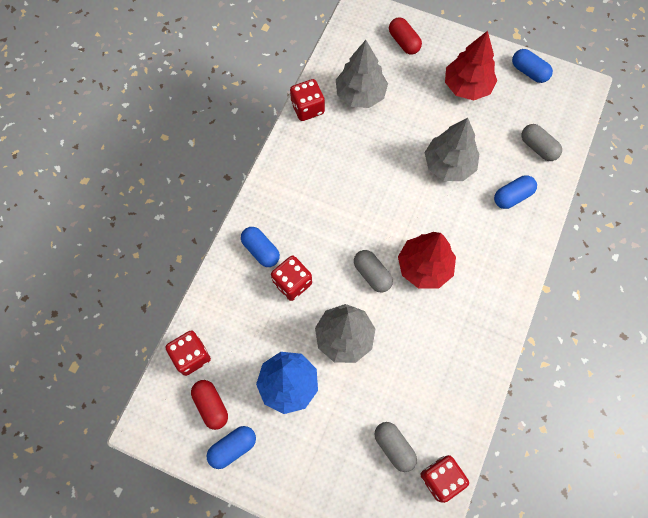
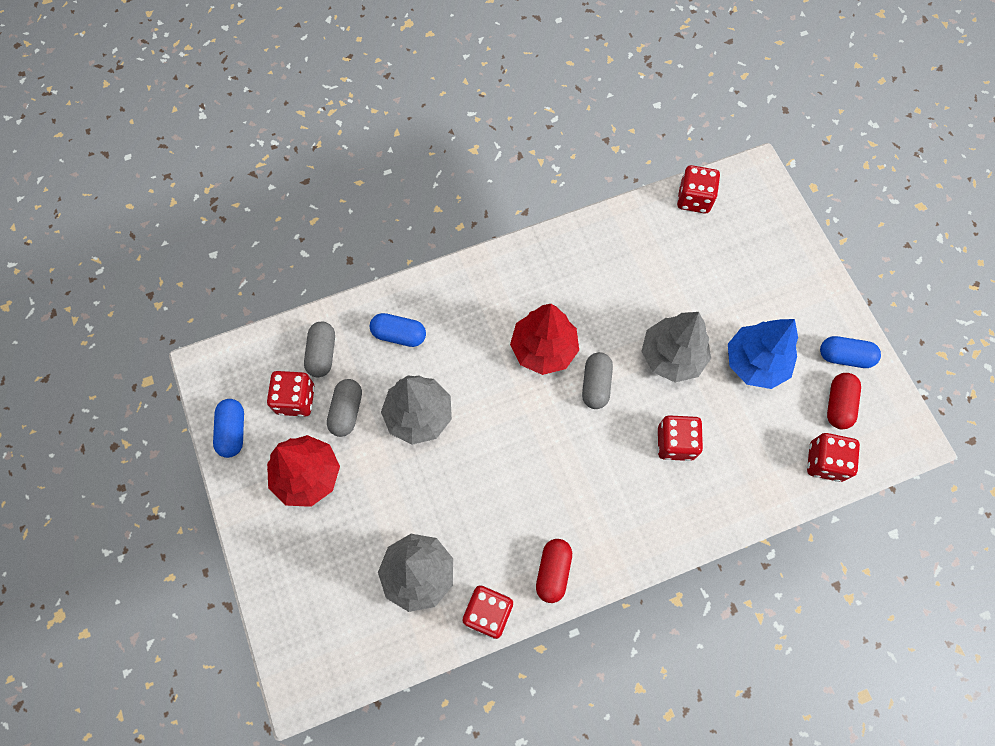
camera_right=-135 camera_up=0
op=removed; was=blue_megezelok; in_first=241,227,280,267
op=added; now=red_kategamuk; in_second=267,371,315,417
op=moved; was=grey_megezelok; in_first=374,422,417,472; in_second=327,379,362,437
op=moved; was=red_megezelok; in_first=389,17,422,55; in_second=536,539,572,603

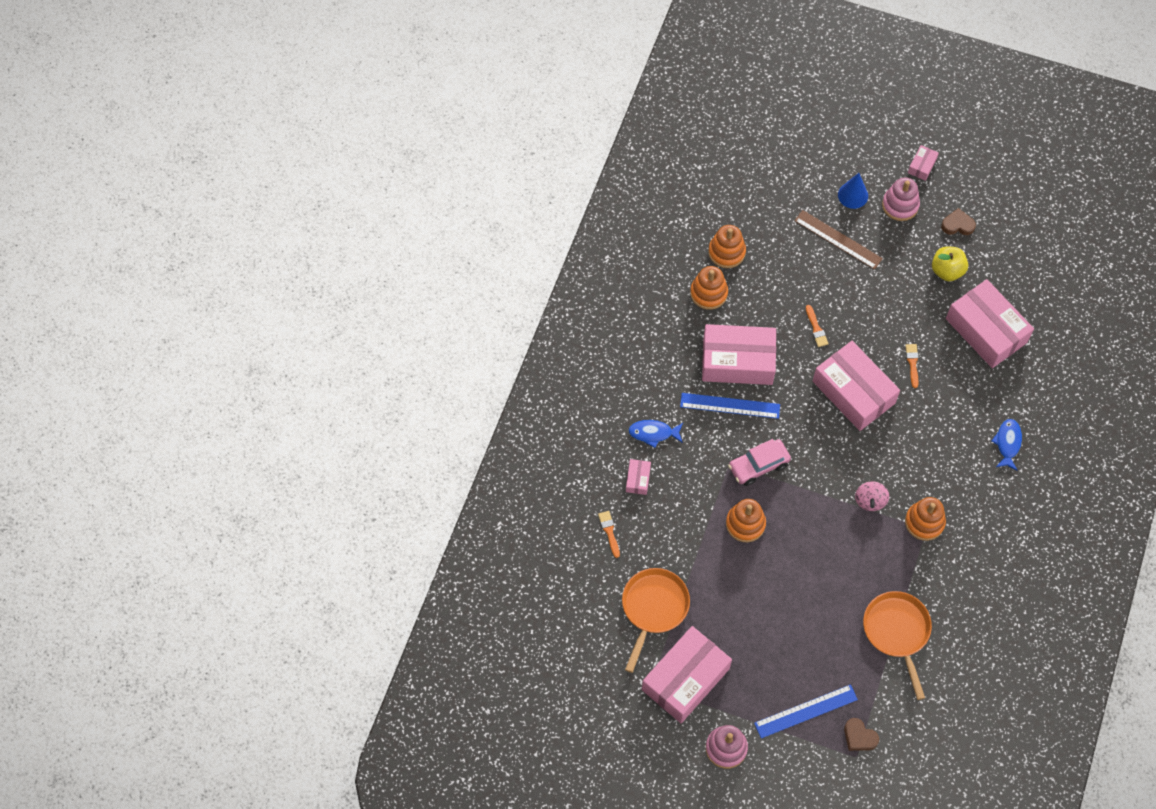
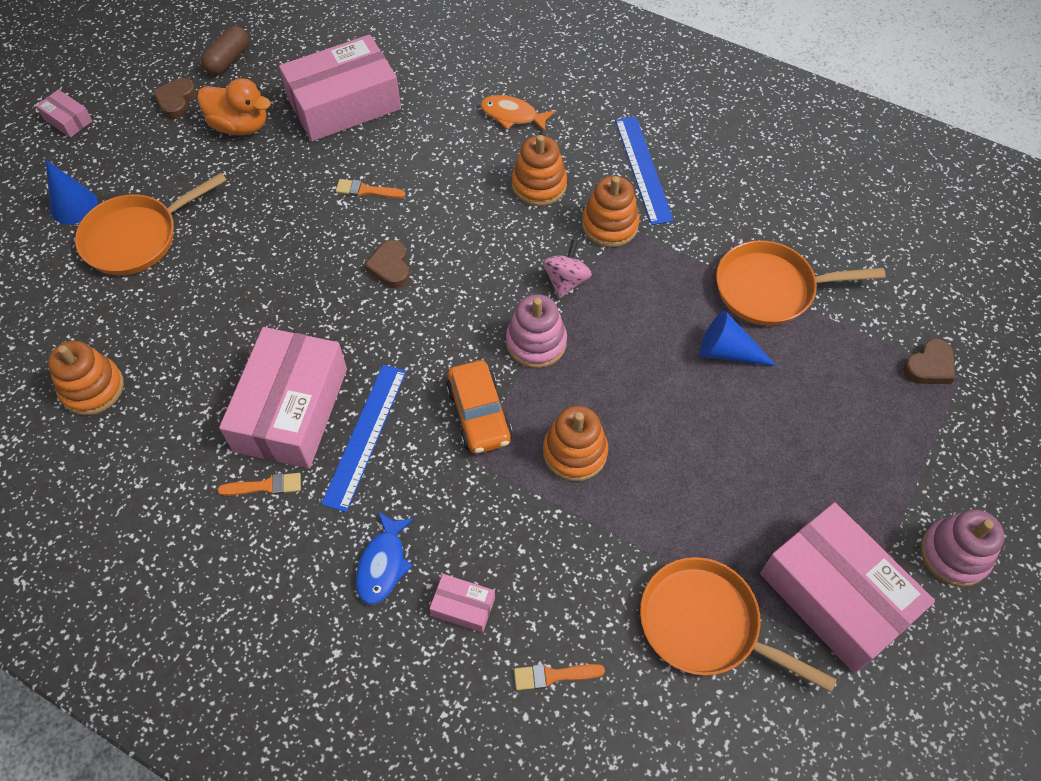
camera_right=-80 camera_up=-5
op=added; now=brown_megezelok; in_second=201,26,249,75
op=added; now=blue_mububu; in_second=700,311,777,366
op=moved; was=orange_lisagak; in_first=690,266,728,310; in_second=512,135,567,206
op=moved; was=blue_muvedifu; in_first=754,685,858,738; in_second=615,116,674,225
op=moved; was=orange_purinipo; in_first=806,305,828,347; in_second=217,473,301,496
op=moved; was=pink_lisagak; in_first=882,178,920,221; in_second=506,294,567,368
op=replaced; was=brown_muvedifu; now=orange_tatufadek; in_first=794,210,883,270; in_second=75,173,227,275
op=replaced; was=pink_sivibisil; now=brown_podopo; in_first=813,341,900,431; in_second=364,240,410,288
op=replaced; was=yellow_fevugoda; now=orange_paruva; in_first=932,246,968,281; in_second=197,78,271,135
op=recoloured; was=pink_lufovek; now=orange_lufovek; in_first=728,439,791,486; in_second=446,360,513,454
op=recoloured; was=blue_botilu; now=orange_botilu; in_first=992,419,1022,471; in_second=480,95,555,132
op=turned; was=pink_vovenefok; in_first=855,481,889,511; in_second=543,240,592,299; clockwise=-90

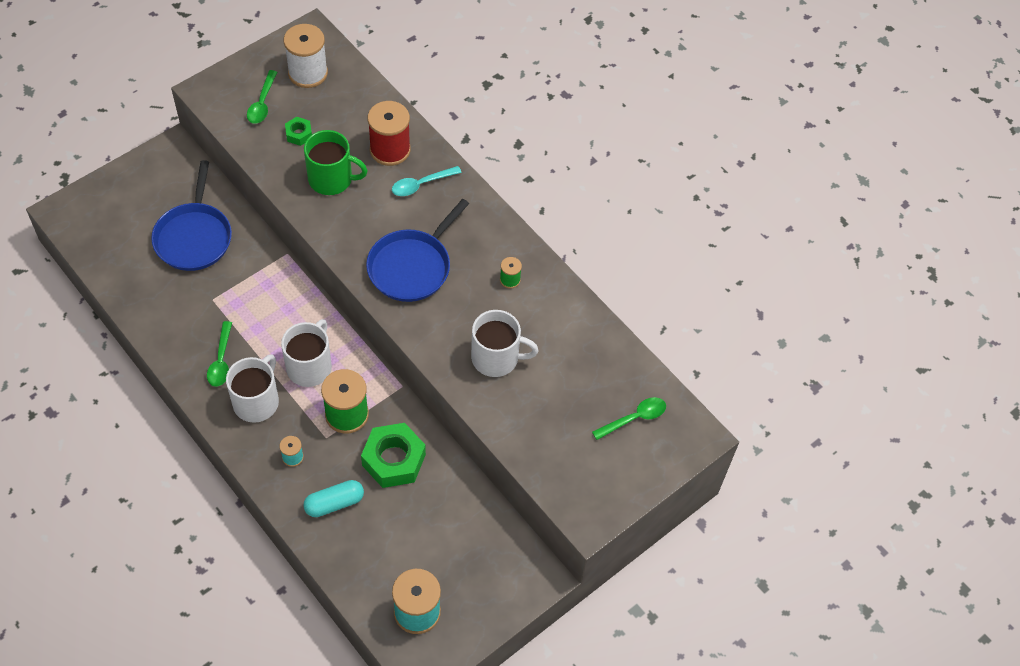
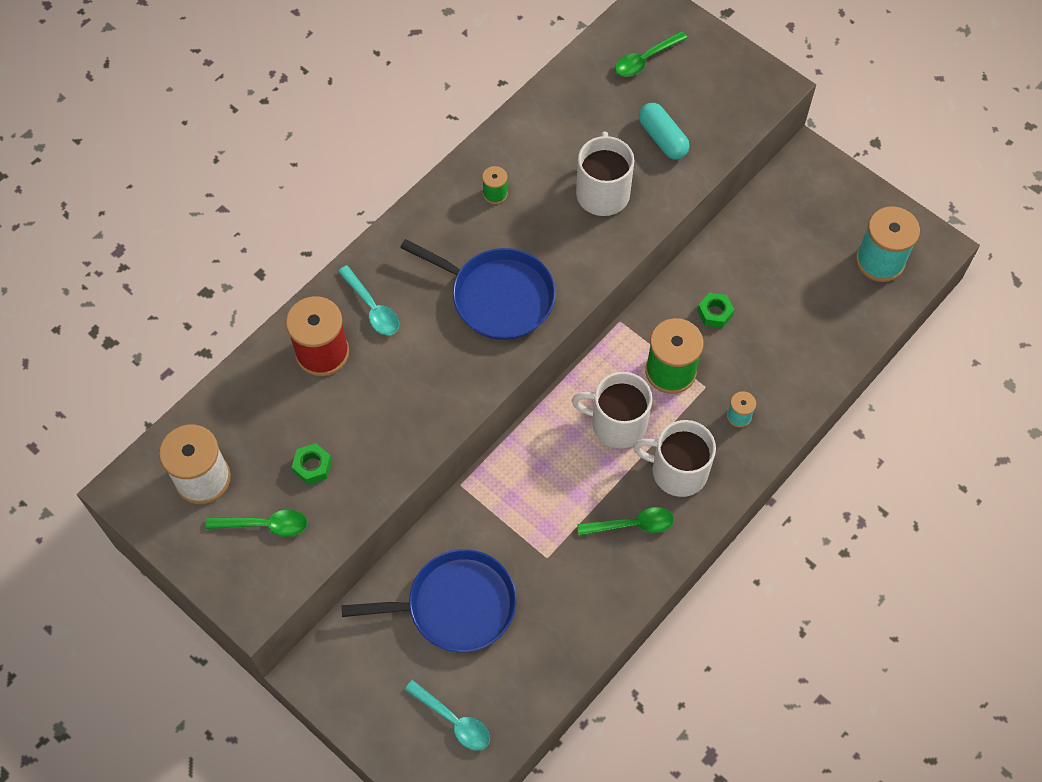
camera_right=-95 camera_up=5
op=removed; was=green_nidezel; in_first=304,130,368,195
op=added; now=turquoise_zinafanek; in_second=405,680,490,750
op=moved; was=turquoise_megezelok; in_first=303,480,364,517; in_second=639,103,690,159
op=turned; was=green_zinafanek; in_first=592,397,666,440; in_second=615,31,688,76; clockwise=-90
op=resized; was=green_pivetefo; in_first=361,423,426,488; in_second=697,293,734,328; ratio=0.49

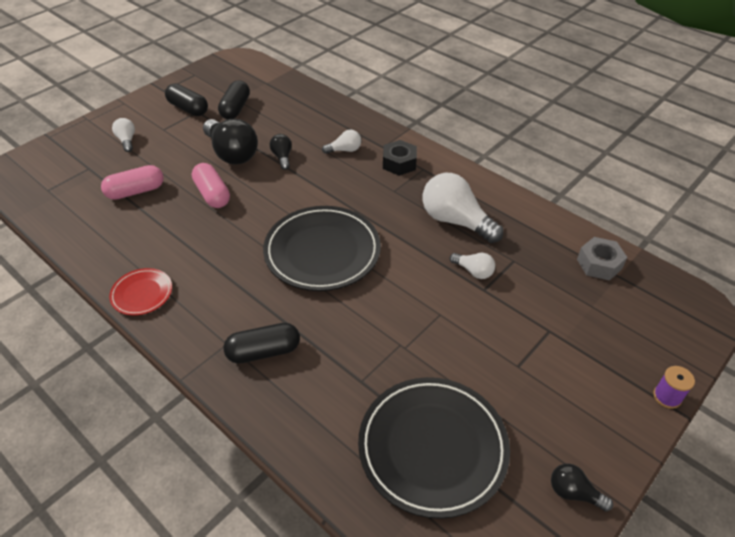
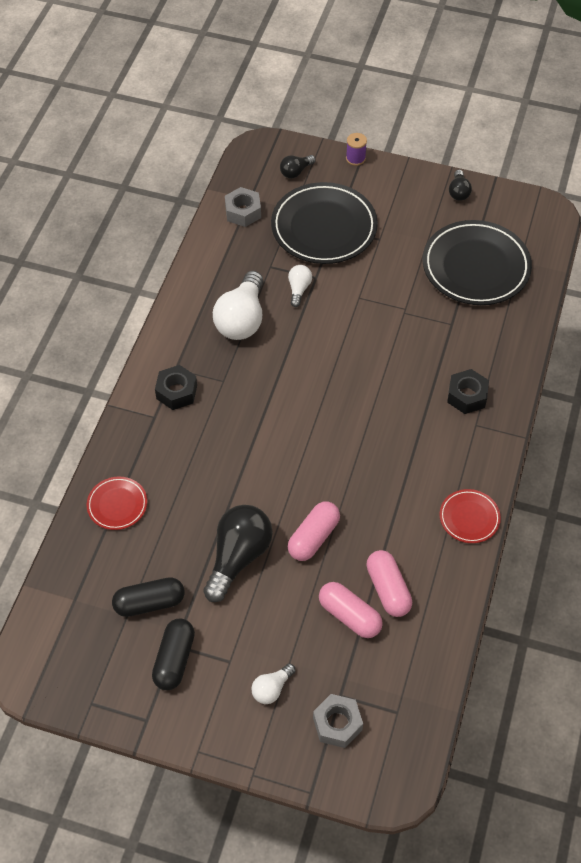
camera_right=-115 camera_up=10
op=removed; was=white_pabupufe; in_first=322,130,361,154
op=added; now=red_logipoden; in_second=87,477,147,530
op=added; now=grey_pivetefo; in_second=313,694,363,748
op=added; now=pink_megezelok; in_second=366,550,412,617
op=moved; was=black_logipoden; in_first=263,206,381,291; in_second=271,182,378,264
op=moved; was=black_pabupufe; in_first=270,134,292,170; in_second=280,155,315,178
op=replaced; was=black_megezelok; now=black_pivetefo; in_first=223,323,300,364; in_second=447,369,489,414

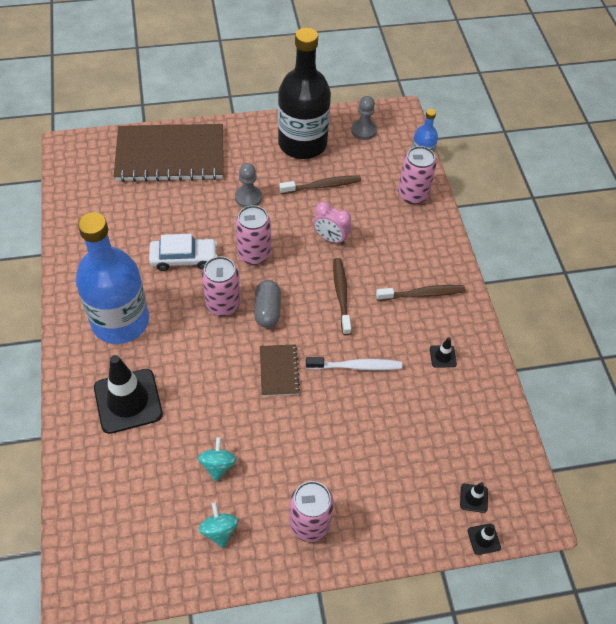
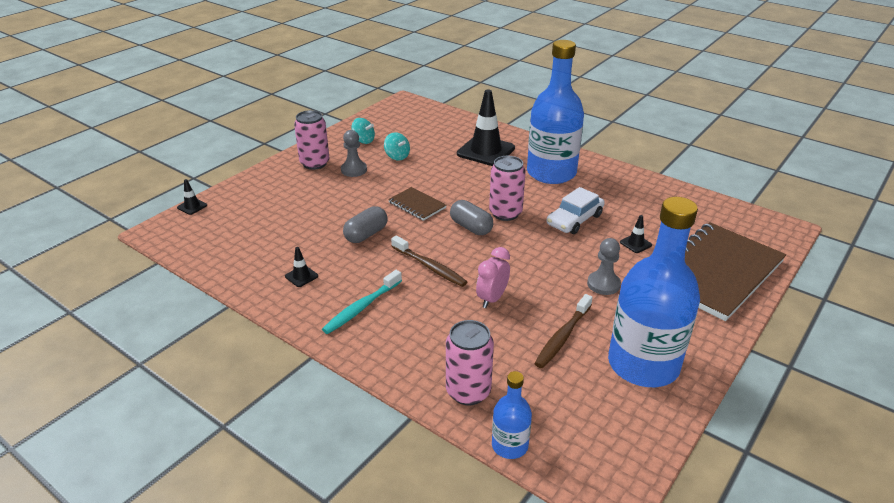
camera_right=140 camera_up=-20
op=removed; was=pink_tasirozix; in_first=236,205,271,265
op=moved; was=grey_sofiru; in_first=351,96,377,140; in_second=341,130,367,177
op=moved; was=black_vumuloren; in_first=460,482,488,513; in_second=620,215,652,253
op=replaced; was=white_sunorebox; now=grey_megezelok; in_first=306,357,402,370; in_second=343,206,387,243
op=recoloured; was=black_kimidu; now=blue_kimidu; in_first=278,27,331,159; in_second=608,197,700,387
op=recoloured; was=brown_sunorebox; now=turquoise_sunorebox; in_first=376,285,466,301; in_second=322,270,402,334
op=turned; was=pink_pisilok; in_first=313,202,351,245; in_second=476,247,510,308; clockwise=-45

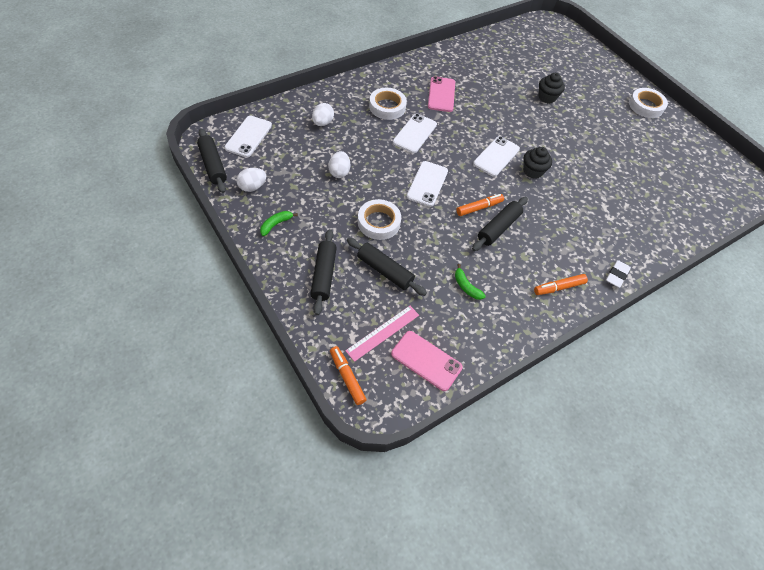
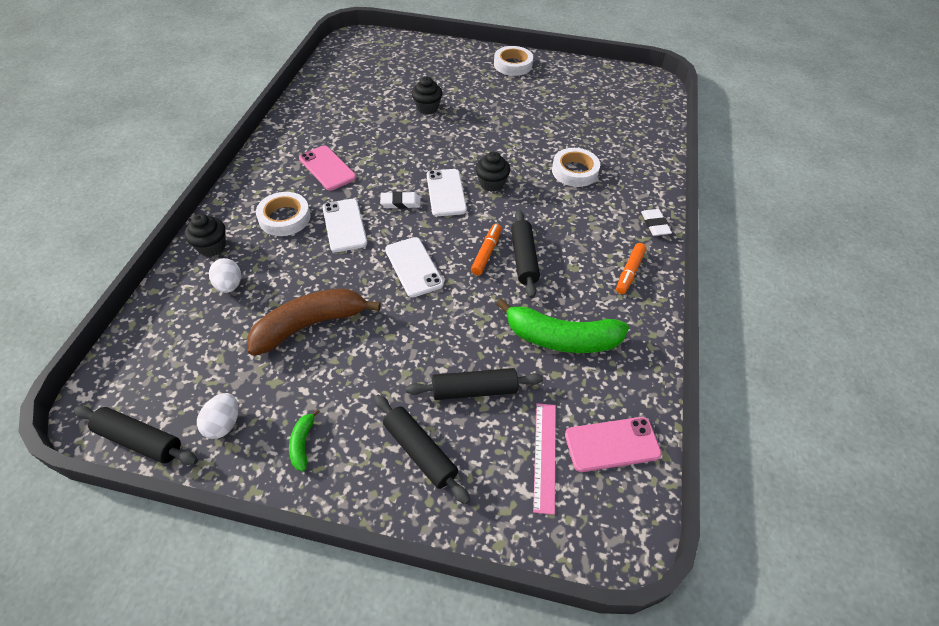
camera_right=-40 camera_up=-5
op=removed; was=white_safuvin; in_first=224,116,272,157
op=removed; was=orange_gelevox; in_first=330,346,367,405
op=added; now=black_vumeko; in_second=185,214,226,256
op=added; now=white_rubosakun; in_second=380,191,421,209
op=moved; was=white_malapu; in_first=358,199,401,240; in_second=552,148,600,187
op=replaced; was=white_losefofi; now=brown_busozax; in_first=328,151,350,178; in_second=247,288,381,356
op=resized; was=green_busozax; in_first=455,264,486,300; in_second=496,298,629,353; ratio=2.29

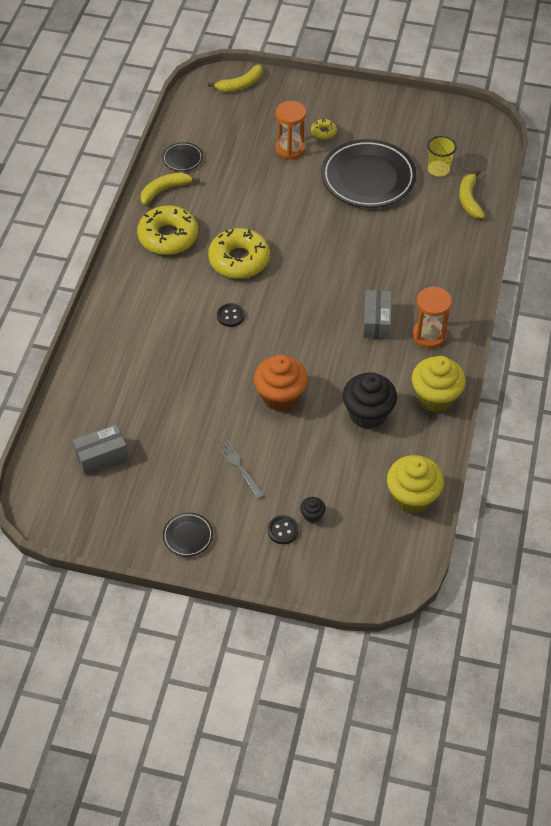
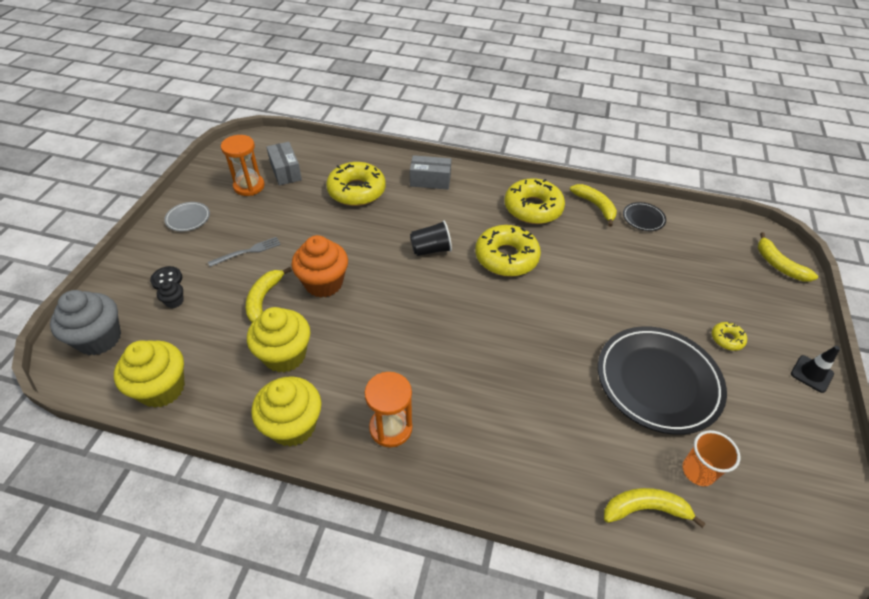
camera_right=90 camera_up=-5
op=added; now=grey_vumeko; in_second=50,290,121,355
op=added; now=yellow_busozax; in_second=246,267,292,323
op=added; now=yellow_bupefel; in_second=326,162,386,206
op=added; now=black_vumuloren; in_second=791,346,840,393
op=moved; was=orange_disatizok; in_first=275,101,306,160; in_second=221,135,265,196
op=moved; was=grey_sivibisil; in_first=363,290,392,339; in_second=410,155,451,190
op=replaced; was=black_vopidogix; now=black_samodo; in_first=217,303,245,327; in_second=410,220,452,256
op=recoloured; was=black_logipoden; now=grey_logipoden; in_first=163,512,213,557; in_second=164,202,210,232
op=recoloured; was=black_vumeko; now=yellow_vumeko; in_first=343,372,397,429; in_second=247,307,310,373
op=recoloured; was=yellow_samodo; now=orange_samodo; in_first=427,136,457,176; in_second=683,430,740,486

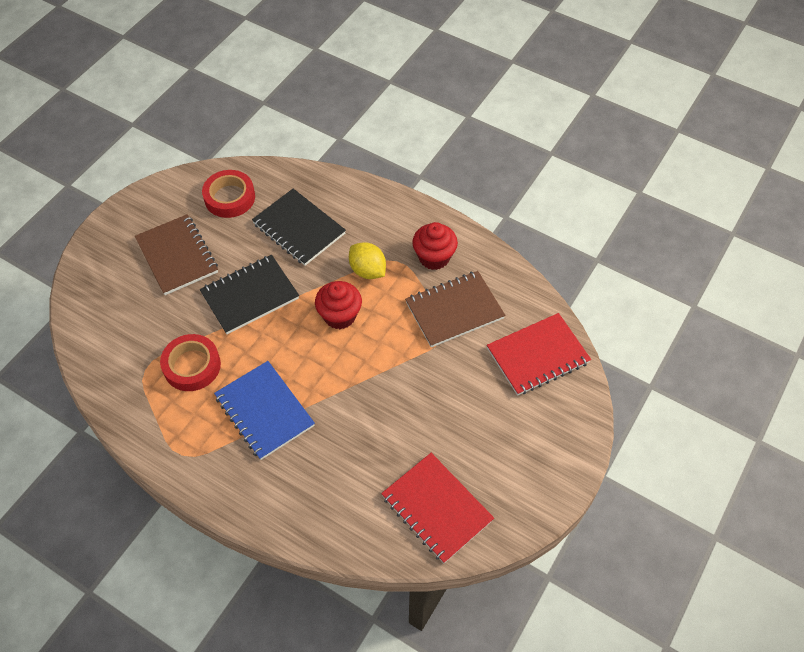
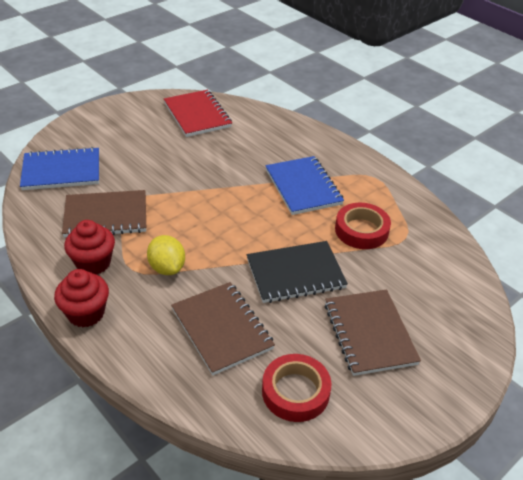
camera_right=-165 camera_up=-15
op=moved; was=red_vumeko; in_first=315,281,362,329; in_second=54,269,109,327
op=recoloured; was=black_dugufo; now=brown_dugufo; in_first=252,188,346,266; in_second=171,282,275,375
op=recoloured; was=red_dugufo; now=blue_dugufo; in_first=487,313,591,396; in_second=20,147,99,190

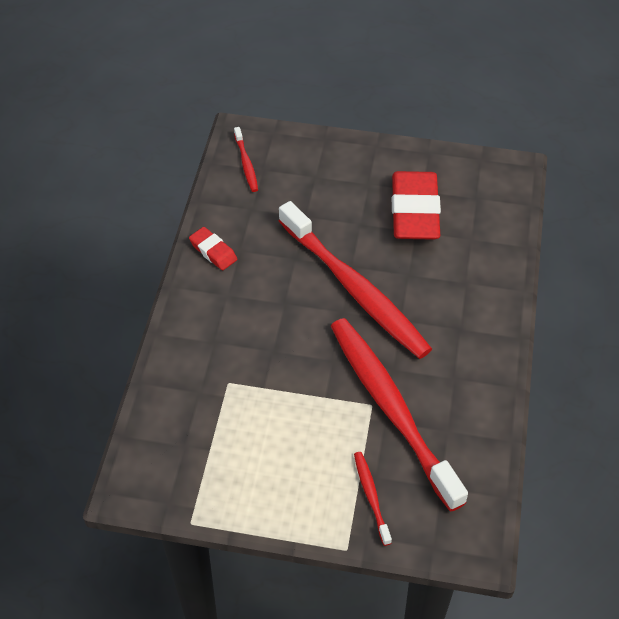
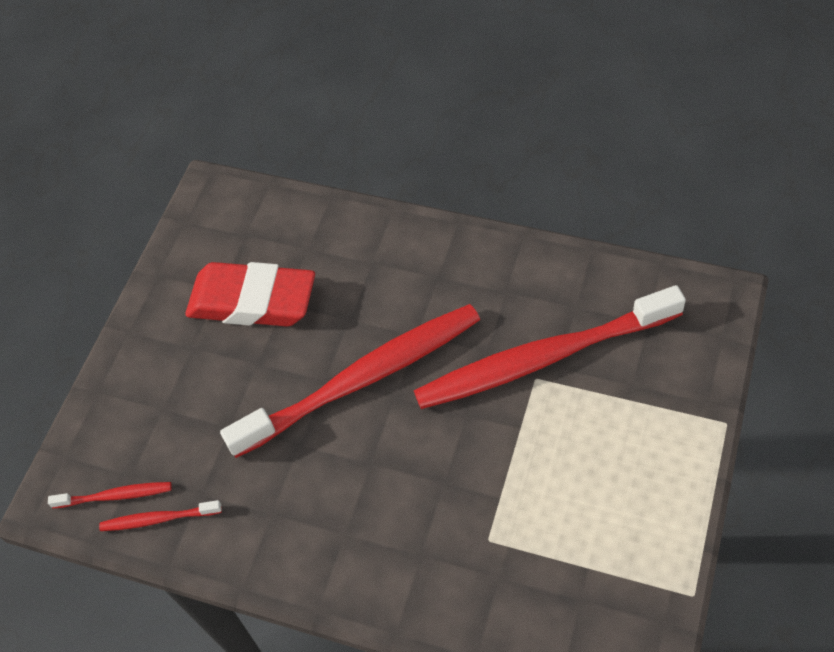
camera_right=-75 camera_up=5
op=removed; was=red_rubosakun; in_first=189,227,237,270
op=moved; was=red_sunorebox; in_first=354,452,392,546; in_second=99,500,222,531

